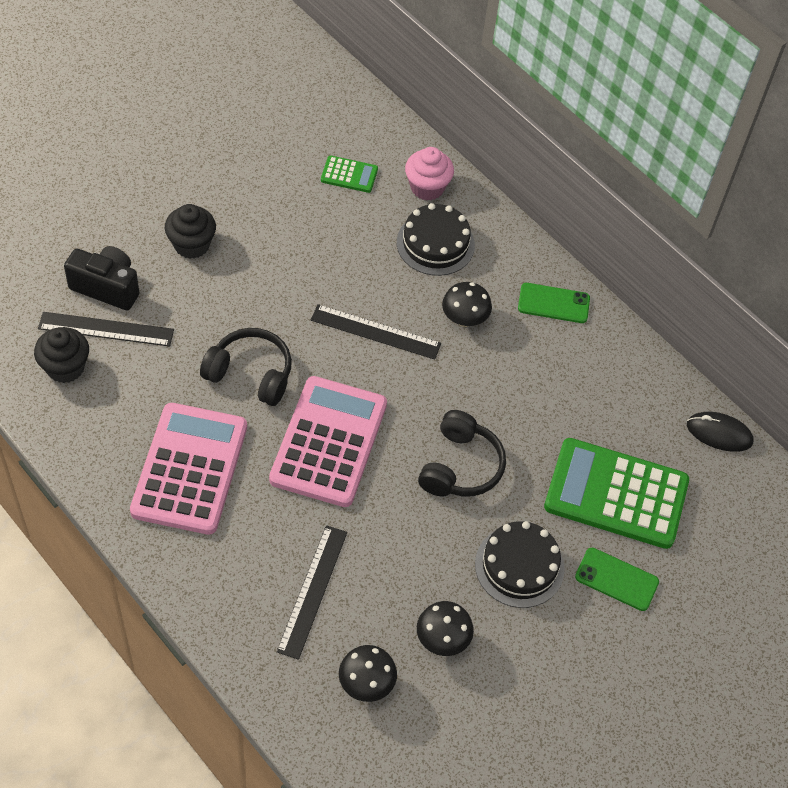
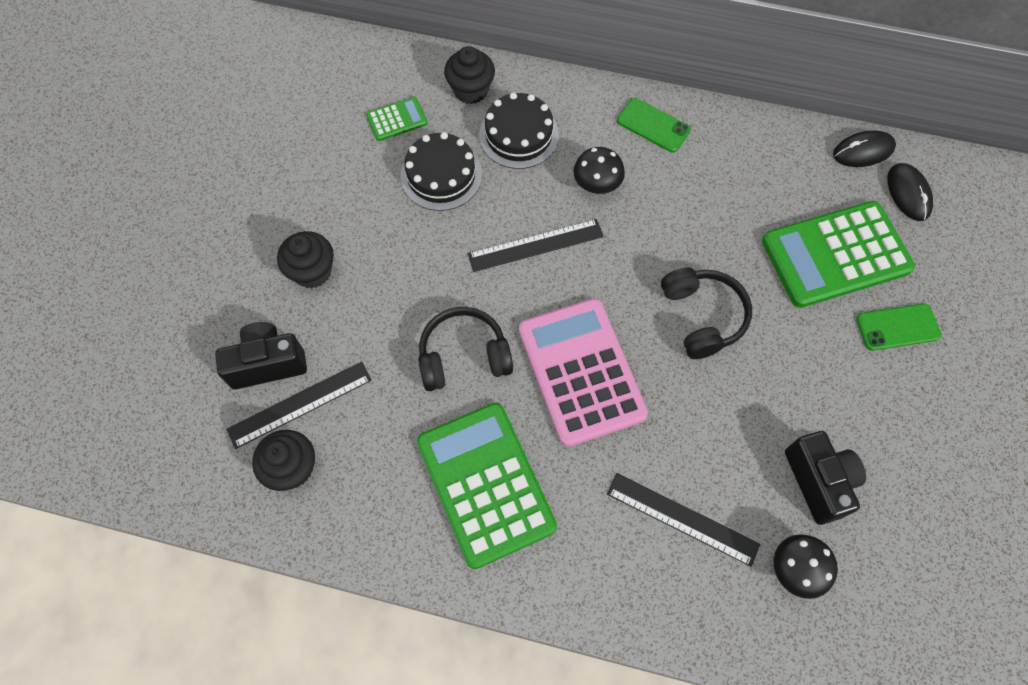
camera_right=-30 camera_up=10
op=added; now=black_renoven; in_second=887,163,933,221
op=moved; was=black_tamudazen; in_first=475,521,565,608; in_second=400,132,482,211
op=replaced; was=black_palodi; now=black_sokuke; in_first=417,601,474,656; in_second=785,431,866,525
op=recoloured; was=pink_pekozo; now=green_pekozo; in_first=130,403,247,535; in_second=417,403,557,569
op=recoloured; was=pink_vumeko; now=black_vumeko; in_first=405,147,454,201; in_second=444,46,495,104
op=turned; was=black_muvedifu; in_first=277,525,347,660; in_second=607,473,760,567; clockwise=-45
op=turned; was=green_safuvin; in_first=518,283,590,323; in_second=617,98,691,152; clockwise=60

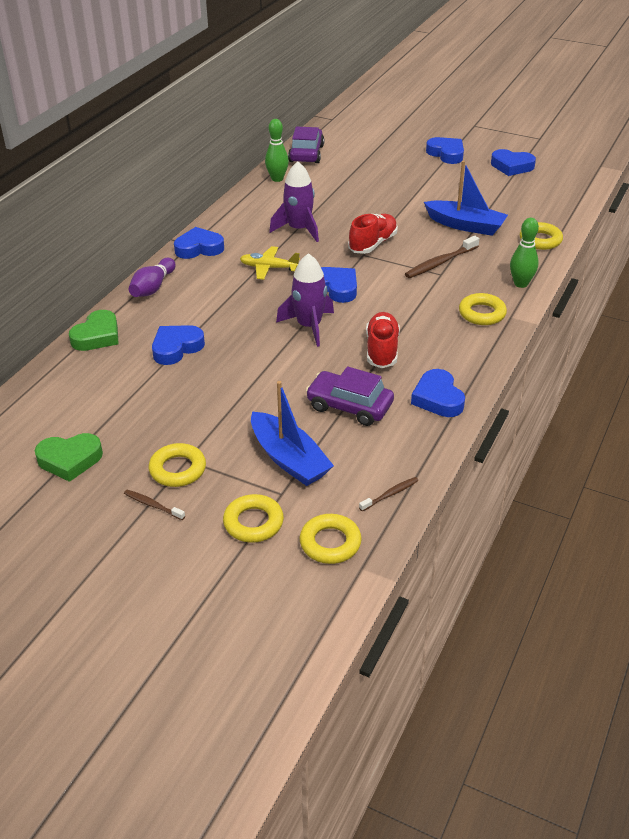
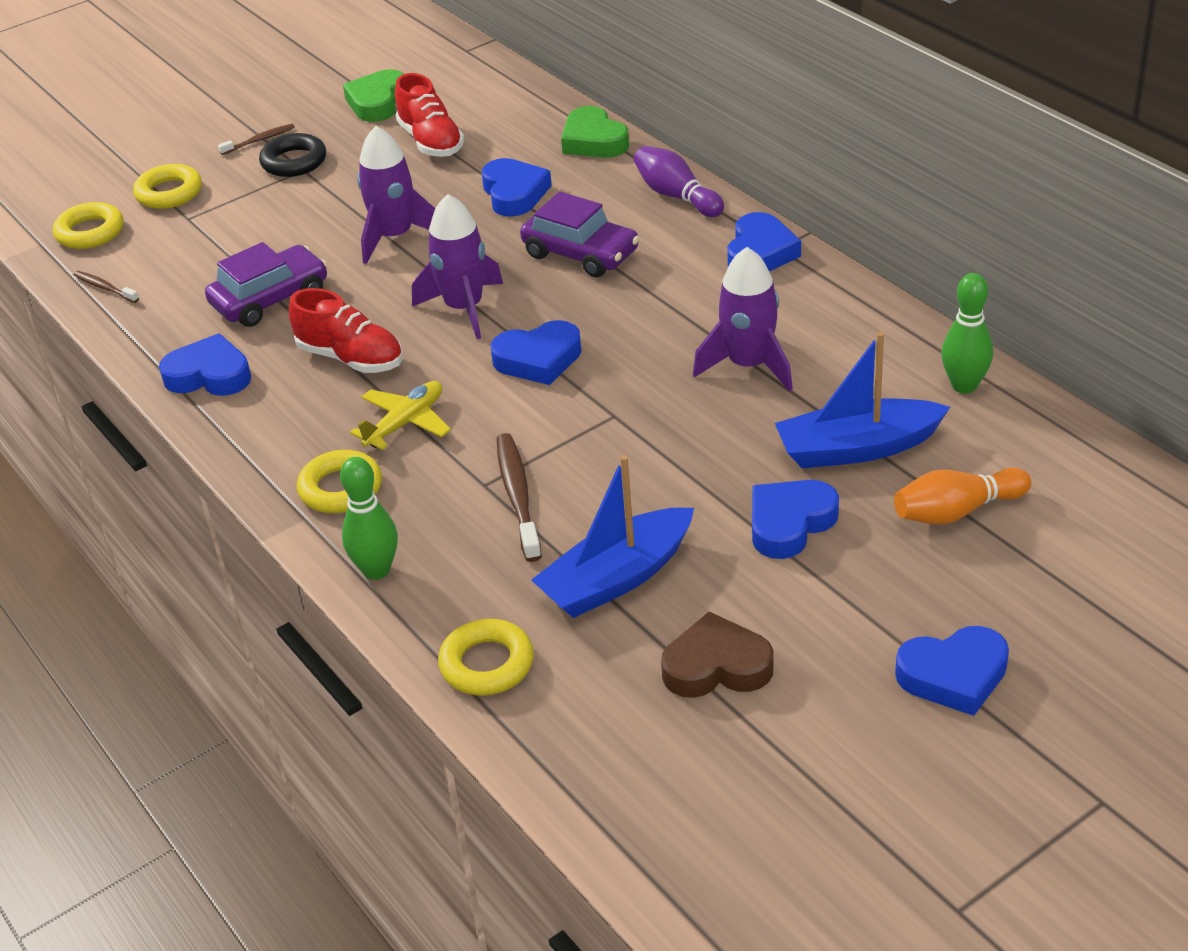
camera_right=120 camera_up=0
op=added; now=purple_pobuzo; in_second=357,126,436,264
op=added; now=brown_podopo; in_second=661,612,773,698
op=added; now=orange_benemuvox; in_second=894,467,1031,524
op=moved; was=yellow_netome; in_first=240,246,300,280; in_second=350,381,451,450
op=moved; was=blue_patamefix; in_first=251,381,334,486; in_second=775,332,950,469
op=moved; was=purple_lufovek; in_first=288,126,324,163; in_second=520,192,640,277
op=moved; was=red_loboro; in_first=348,214,398,254; in_second=395,73,464,157
op=moved; was=blue_podopo; in_first=491,149,536,176; in_second=752,480,839,559
op=recoloured; was=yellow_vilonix; now=black_vilonix; in_first=149,443,206,487; in_second=259,133,326,177
op=turned; was=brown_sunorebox; in_first=359,477,418,511; in_second=74,271,139,303; clockwise=135

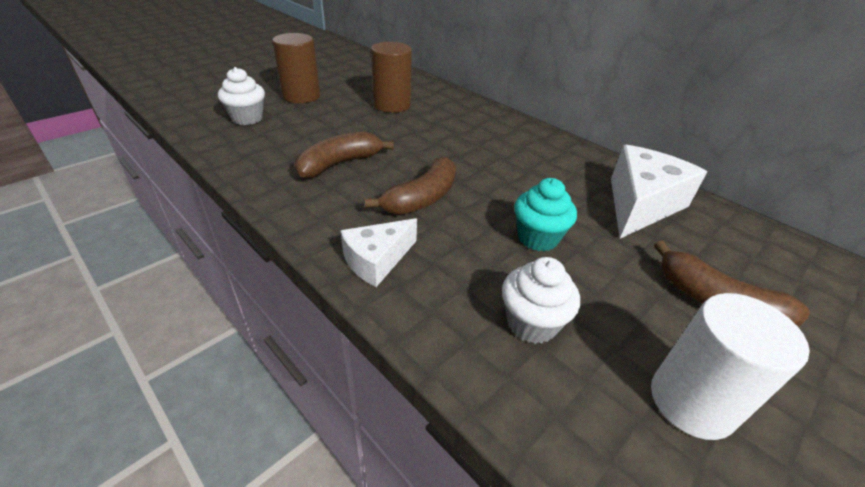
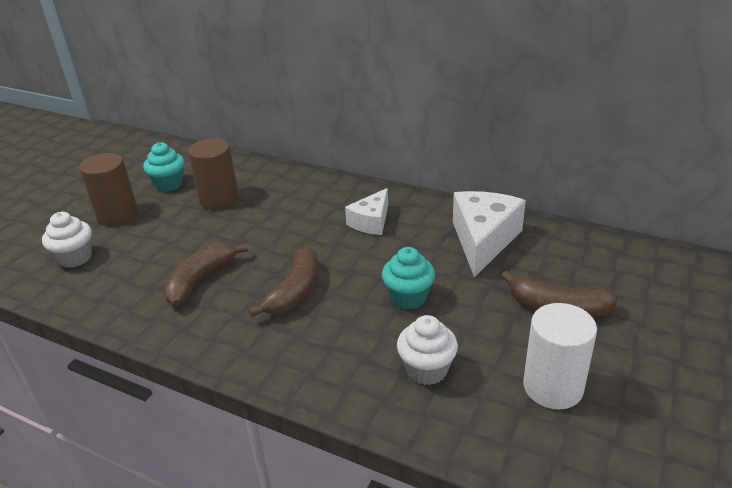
camera_right=-15 camera_up=-5
op=added; now=turquoise_vumeko; in_second=143,142,185,192
op=moved; was=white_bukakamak; in_first=340,218,417,287; in_second=345,188,388,235

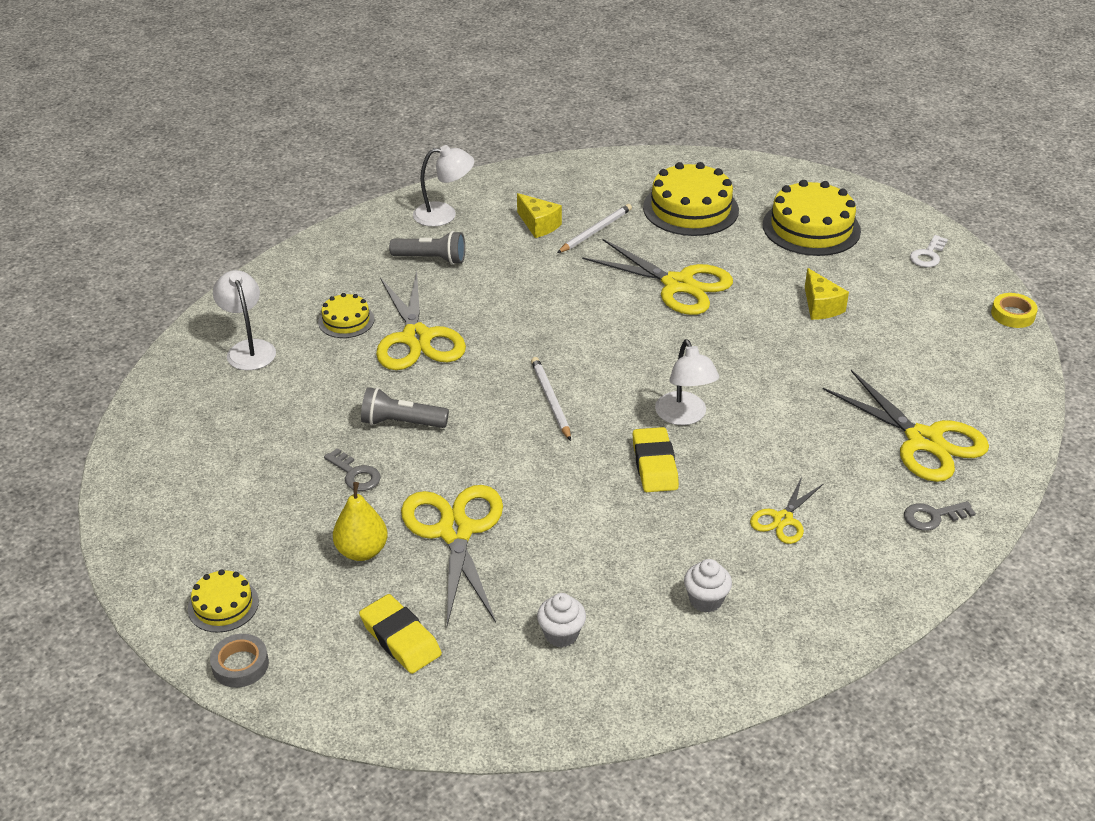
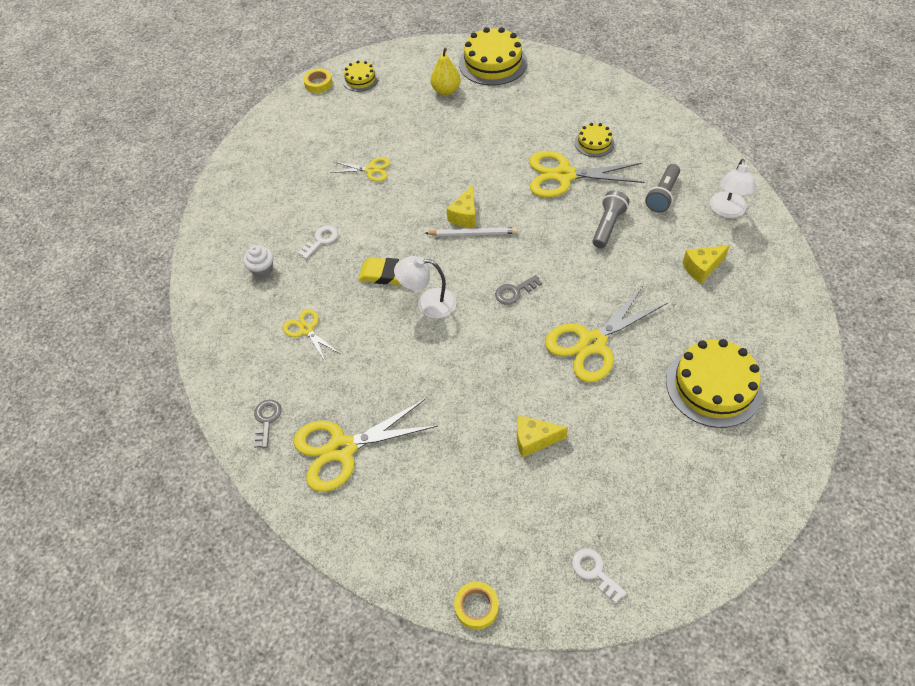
camera_right=110 camera_up=15
op=removed; was=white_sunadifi; in_first=213,270,276,370
op=removed; was=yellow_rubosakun; in_first=359,594,442,674
op=removed; was=white_vumeko; in_first=537,593,586,647
op=removed; was=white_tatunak; in_first=557,204,632,253
op=added; now=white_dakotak; in_second=298,226,338,259
op=added; now=yellow_bukakamak; in_second=447,185,476,228
op=moved; was=grey_dakotak; in_first=324,448,381,491; in_second=495,275,542,305
op=moved; was=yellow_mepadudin; in_first=333,482,388,561; in_second=431,48,461,95
op=moved; was=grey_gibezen; in_first=361,387,449,428; in_second=593,190,629,248
op=moved; was=yellow_tamudazen; in_first=763,180,861,256; in_second=459,27,527,86
op=recoloured; was=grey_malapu; now=yellow_malapu; in_first=210,634,269,688; in_second=303,68,333,93
op=resized; was=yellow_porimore; in_first=401,485,503,625; in_second=330,157,390,182; ratio=0.53

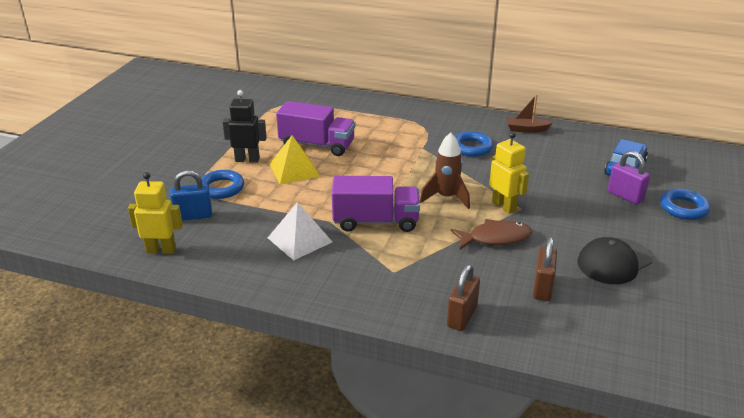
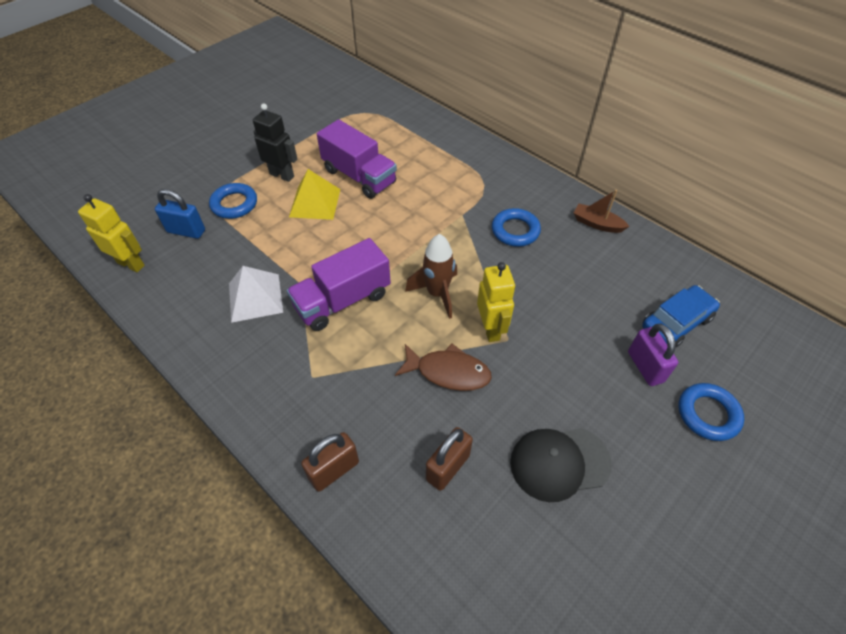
camera_right=25 camera_up=20
op=turned; was=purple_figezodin; in_first=332,176,420,232; in_second=287,238,391,331; clockwise=120

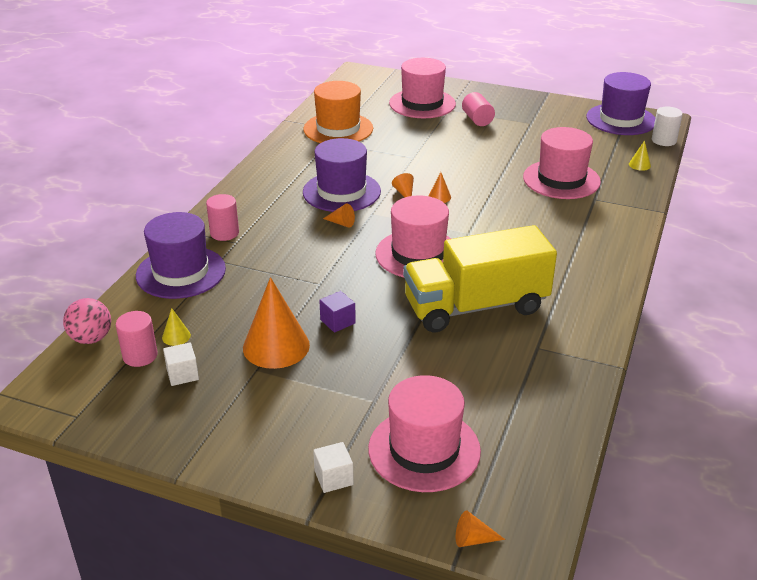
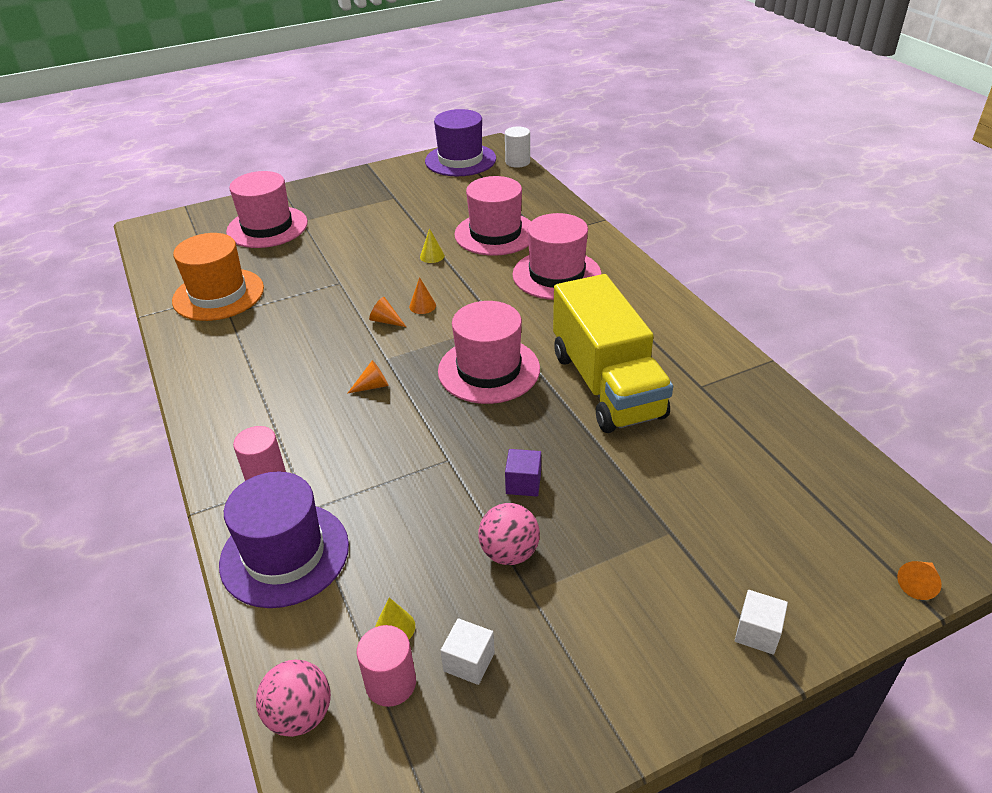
camera_right=-45 camera_up=5
op=removed; was=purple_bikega; in_first=303,138,381,212
op=removed; was=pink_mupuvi; in_first=462,92,495,126
op=moved; was=pink_bikega; in_first=368,375,481,492; in_second=513,213,602,300
op=moved; was=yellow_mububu; in_first=629,140,651,171; in_second=420,228,445,263
op=replaced; was=orange_mububu; now=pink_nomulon; in_first=243,277,310,369; in_second=478,503,540,565
op=turned; was=yellow_figezodin; in_first=403,225,557,332; in_second=553,274,673,433; clockwise=-45

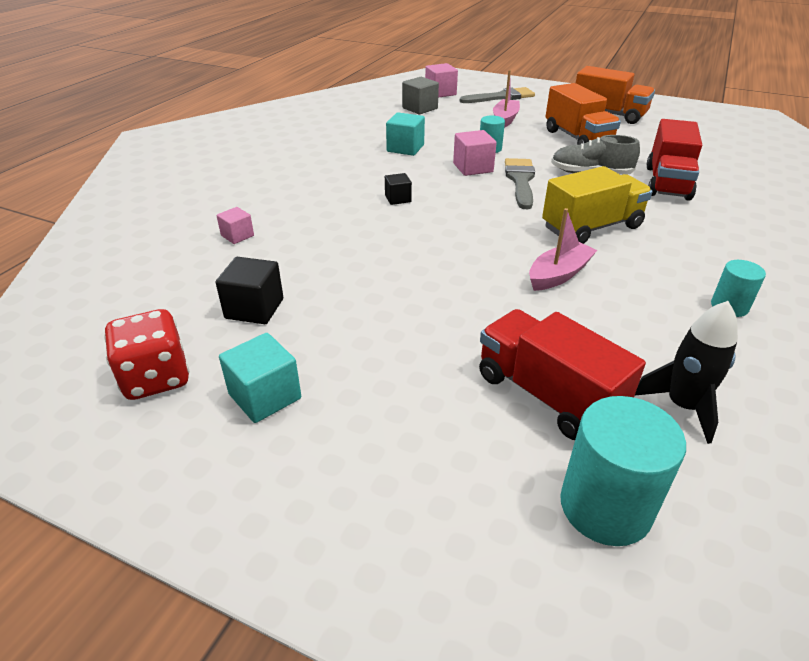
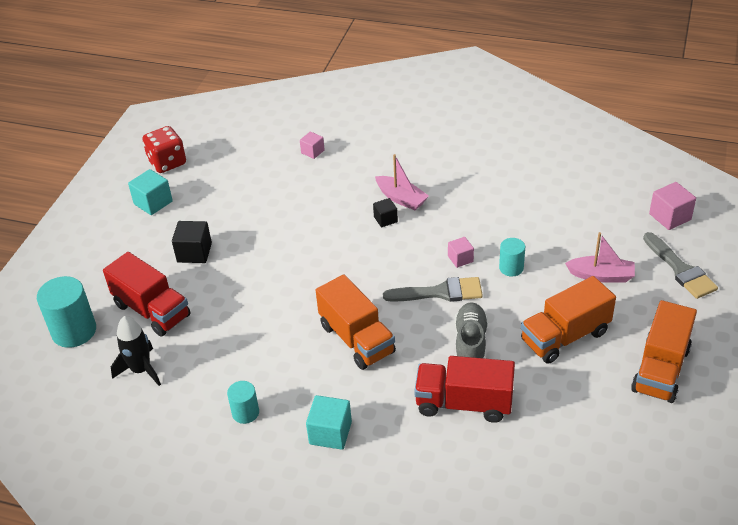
camera_right=85 camera_up=5
op=removed; was=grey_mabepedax; in_first=402,77,439,114
op=moved; was=black_mabepedax; in_first=216,257,283,324; in_second=172,221,212,263
op=moved; was=turquoise_mabepedax; in_first=386,112,425,156; in_second=306,395,352,450
op=moved; was=pink_patamefix; in_first=529,208,597,291; in_second=375,154,429,210
op=recoloured; was=yellow_figezodin; now=orange_figezodin; in_first=542,166,653,244; in_second=316,275,396,370
op=turned; was=red_figezodin; in_first=479,309,646,440; in_second=103,252,190,336; clockwise=90
op=resized; was=pink_mabepedax; in_first=453,130,496,176; in_second=448,237,474,268; ratio=0.63

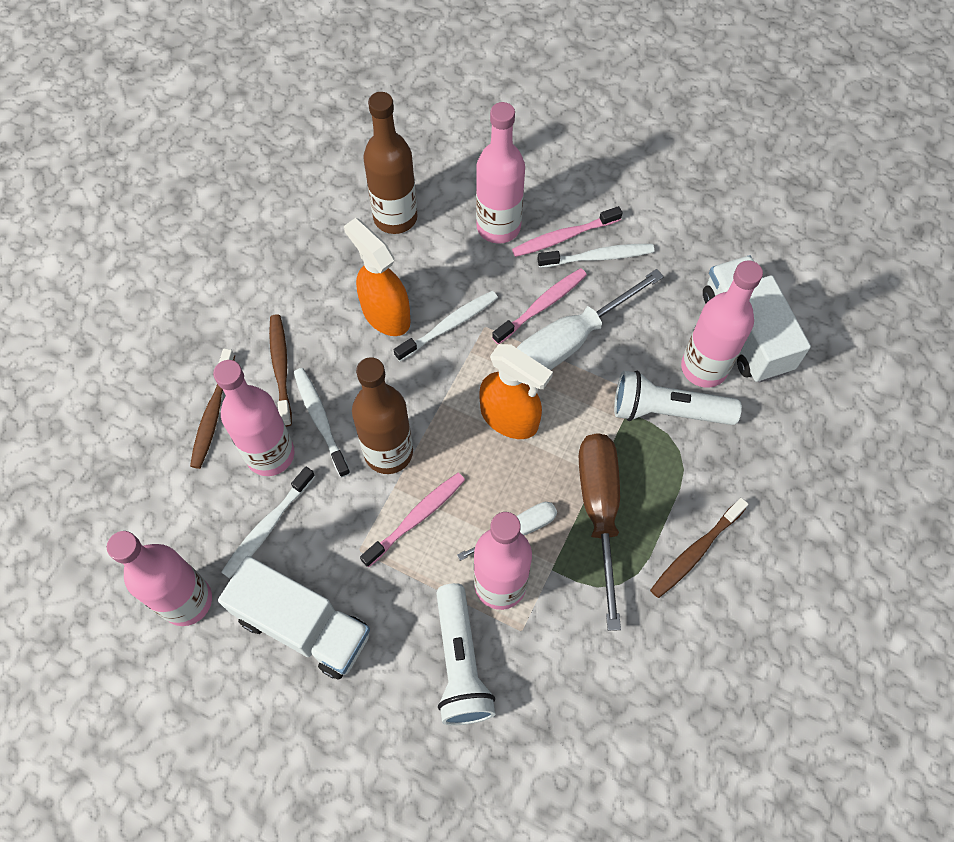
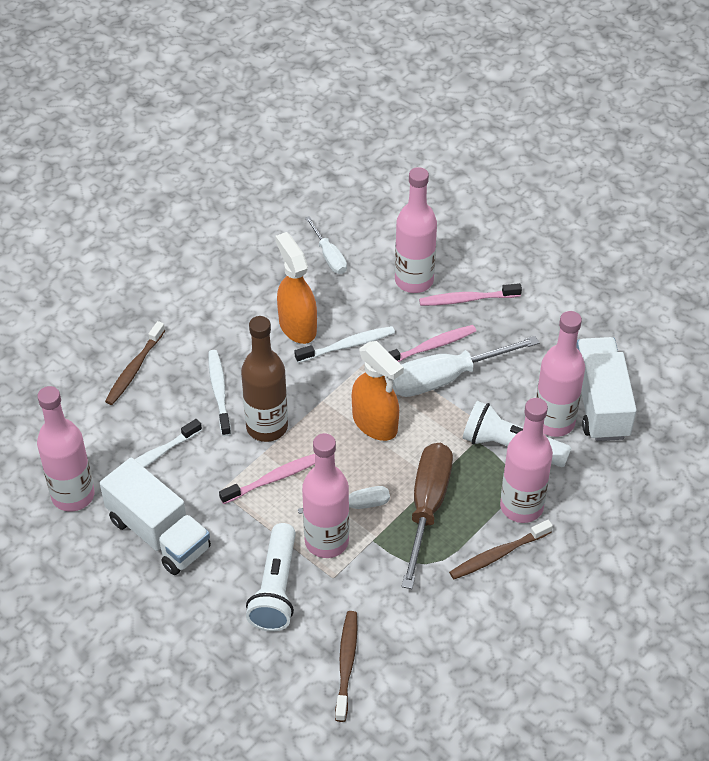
camera_right=15 camera_up=-15
op=removed; was=white_sunorebox; in_first=537,244,654,268
op=moved; was=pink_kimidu; in_first=213,360,294,476; in_second=500,398,553,523
op=moved; was=brown_sunorebox; in_first=269,314,292,427; in_second=335,611,357,722
op=replaced; was=brown_kimidu; now=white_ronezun; in_first=363,92,418,234; in_second=305,216,347,274

